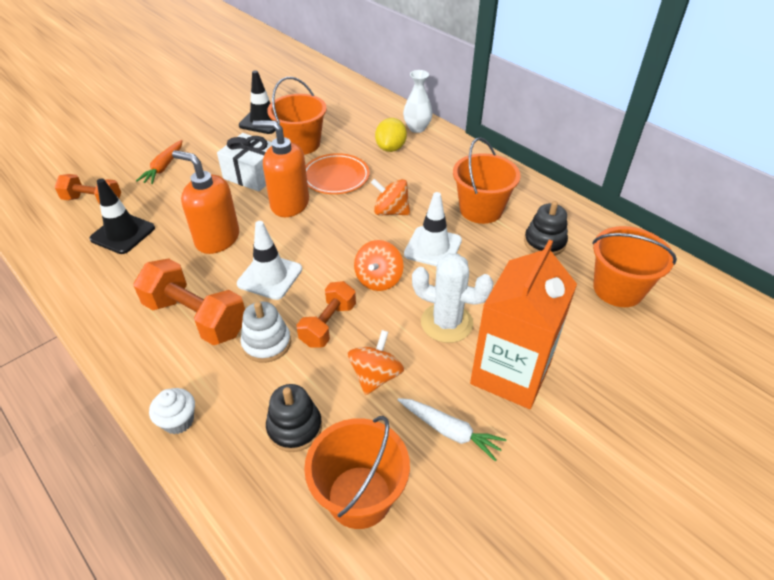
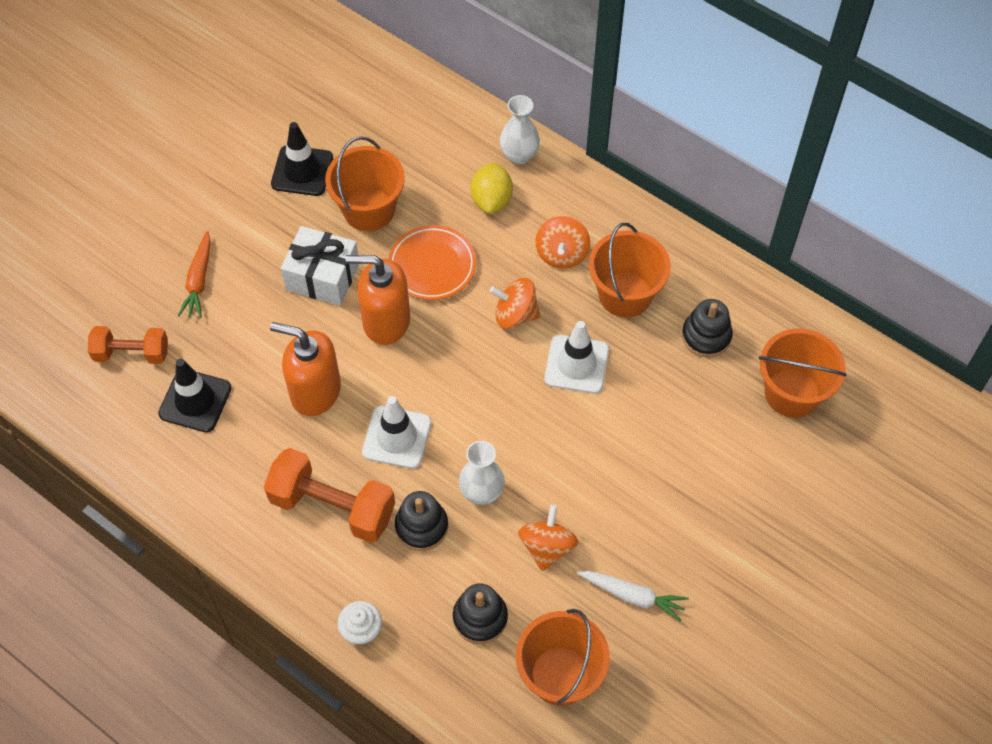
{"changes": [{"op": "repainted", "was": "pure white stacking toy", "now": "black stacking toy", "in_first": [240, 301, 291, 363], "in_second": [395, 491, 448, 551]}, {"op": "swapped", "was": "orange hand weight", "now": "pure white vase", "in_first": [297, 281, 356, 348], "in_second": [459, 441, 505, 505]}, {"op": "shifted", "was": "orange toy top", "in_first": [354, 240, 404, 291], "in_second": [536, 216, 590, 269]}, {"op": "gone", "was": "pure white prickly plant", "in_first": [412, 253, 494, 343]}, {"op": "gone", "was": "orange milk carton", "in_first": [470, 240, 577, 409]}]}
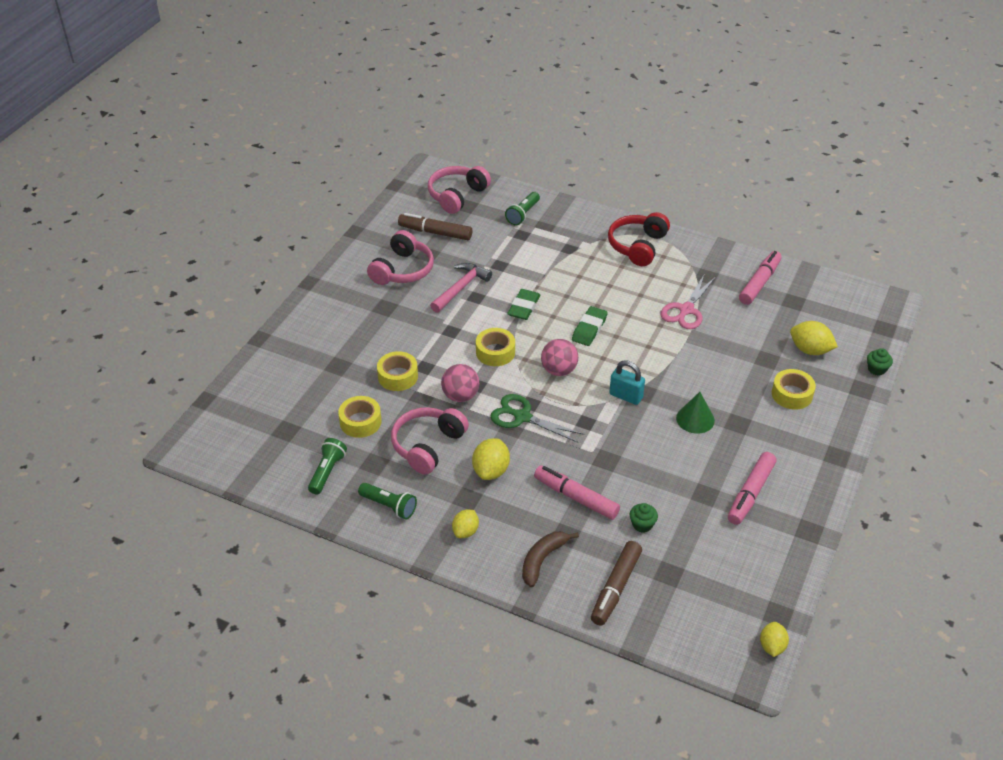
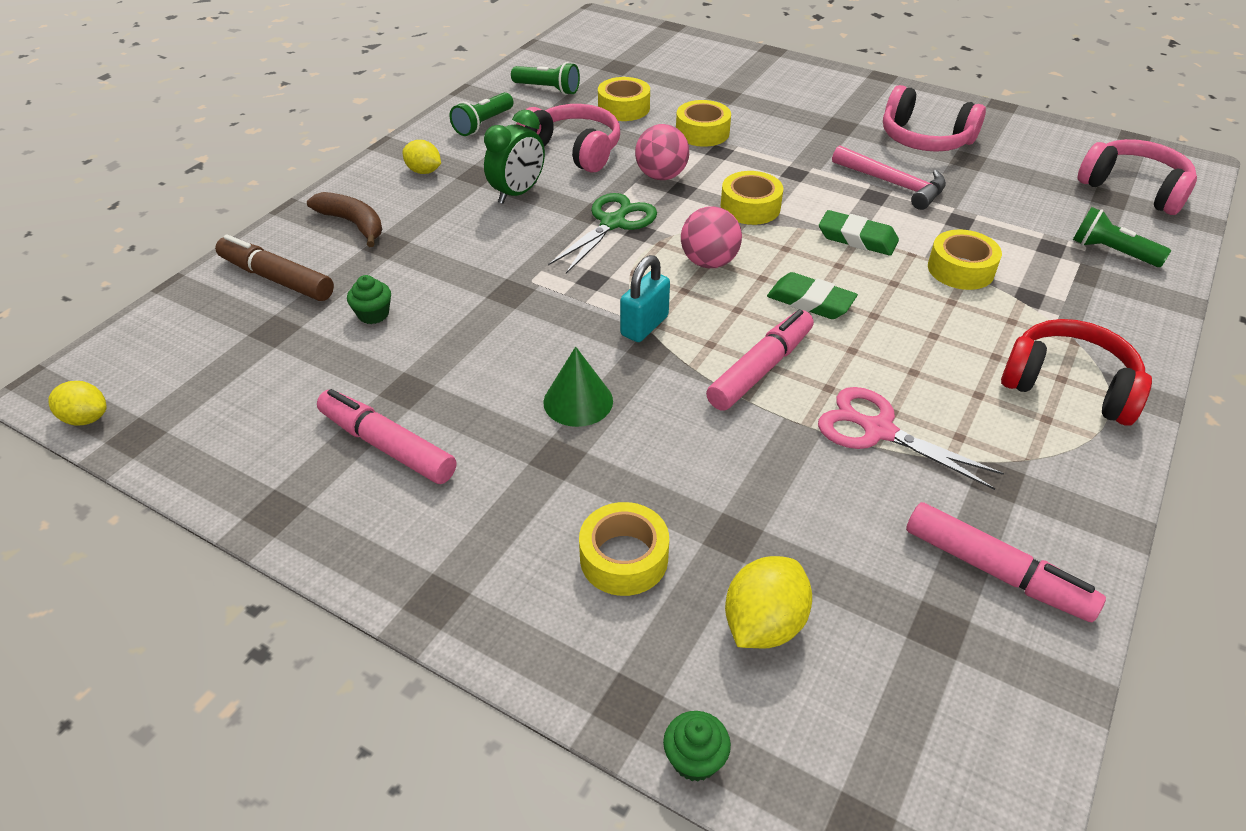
{"changes": [{"op": "swapped", "was": "bright yellow lemon", "now": "emerald clock", "in_first": [472, 438, 510, 480], "in_second": [484, 109, 545, 204]}, {"op": "shifted", "was": "rosy felt pen", "in_first": [534, 465, 620, 520], "in_second": [706, 309, 814, 411]}, {"op": "new", "now": "bright yellow roll of tape", "in_second": [928, 229, 1002, 290]}, {"op": "gone", "was": "dark brown felt pen", "in_first": [398, 213, 472, 240]}]}
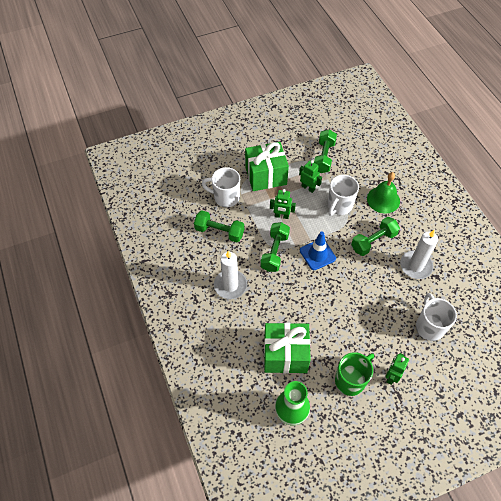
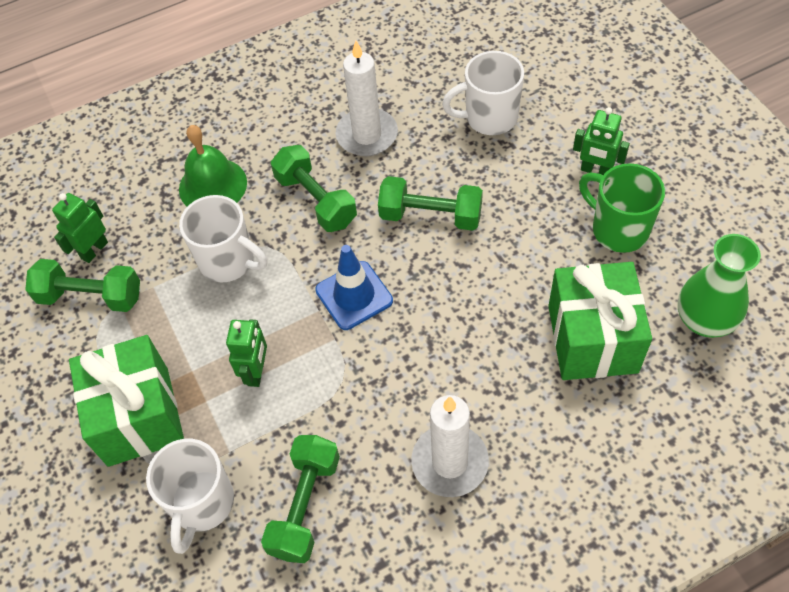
{"changes": [{"op": "shifted", "was": "emerald robot figure", "in_first": [299, 160, 322, 193], "in_second": [52, 193, 108, 263]}, {"op": "shifted", "was": "emerald hand weight", "in_first": [260, 222, 290, 272], "in_second": [378, 176, 483, 231]}]}
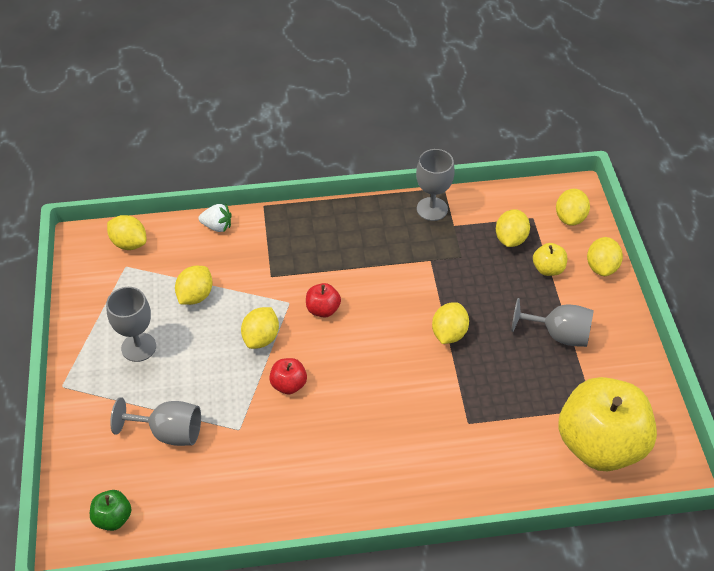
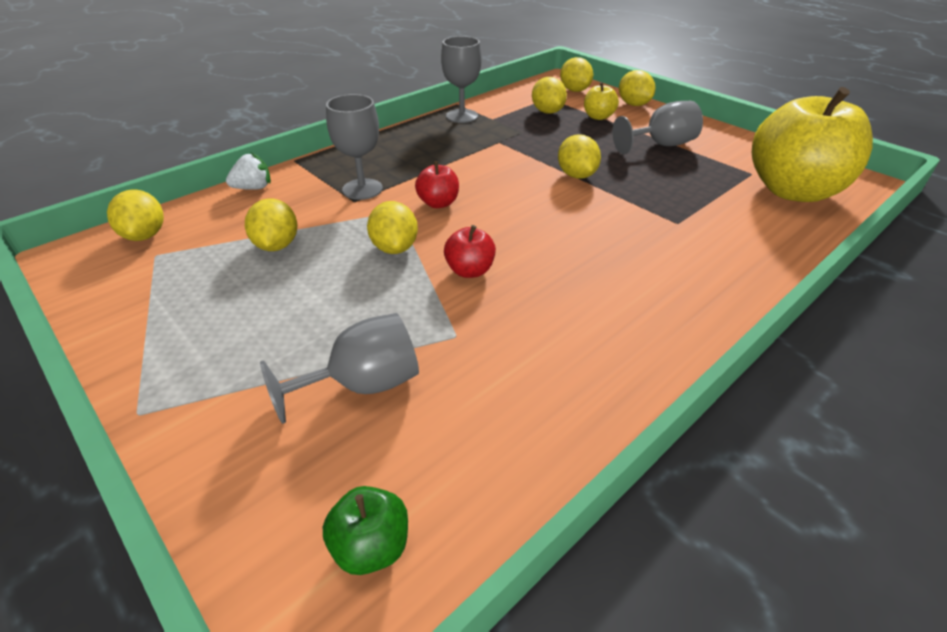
{"changes": [{"op": "rotated", "was": "bright yellow lemon", "in_first": [107, 215, 146, 250], "in_second": [107, 190, 164, 241], "clockwise": 75}, {"op": "shifted", "was": "grey goblet", "in_first": [106, 287, 156, 362], "in_second": [326, 94, 383, 200]}]}
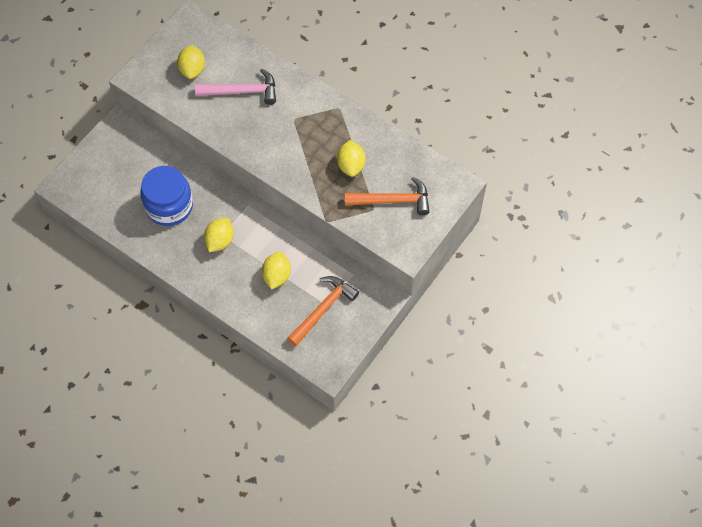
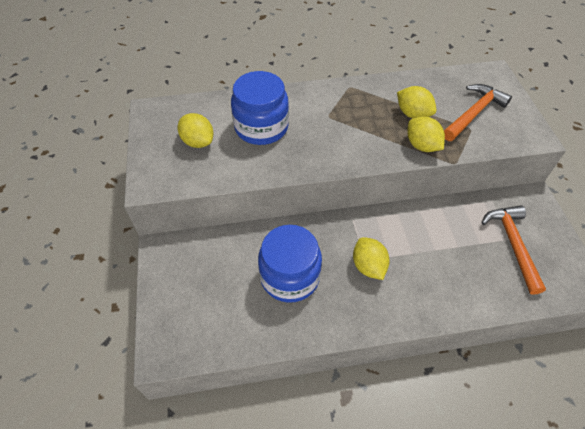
{"changes": [{"op": "swapped", "was": "rosy claw hammer", "now": "cobalt preserve jar", "in_first": [195, 69, 276, 105], "in_second": [231, 71, 289, 145]}, {"op": "shifted", "was": "bright yellow lemon", "in_first": [262, 252, 291, 290], "in_second": [407, 116, 445, 152]}]}
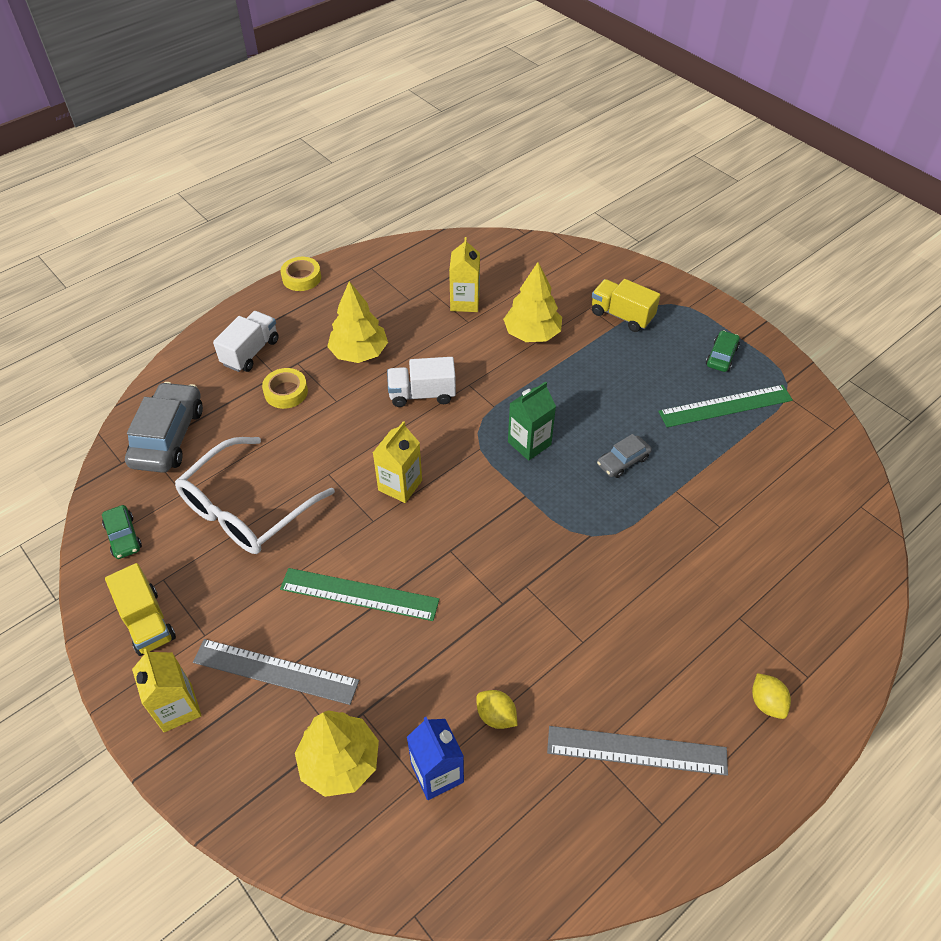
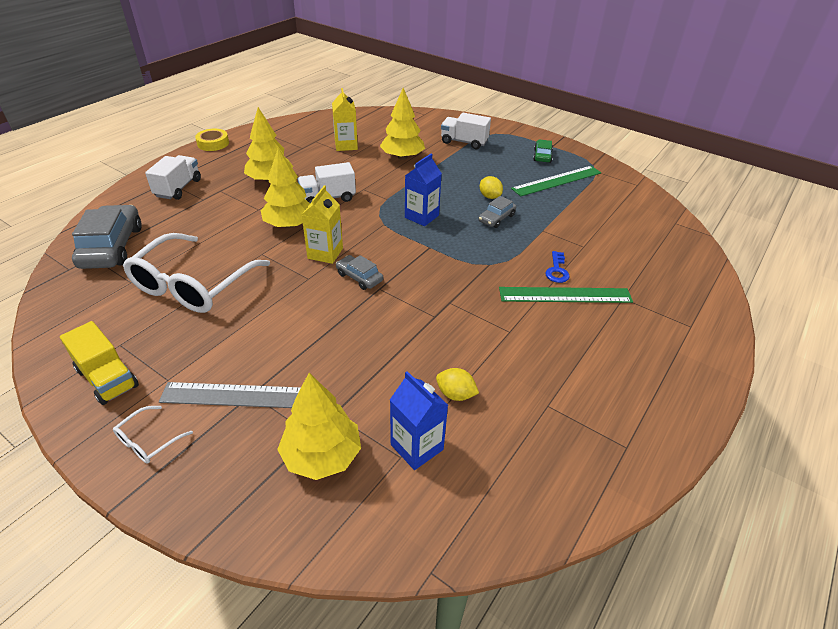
{"changes": [{"op": "swapped", "was": "bright yellow milk carton", "now": "pure white glasses", "in_first": [132, 649, 202, 732], "in_second": [113, 406, 193, 463]}, {"op": "new", "now": "bright yellow tree", "in_second": [261, 148, 310, 228]}, {"op": "new", "now": "grey toy car", "in_second": [336, 255, 383, 290]}, {"op": "repainted", "was": "emerald milk carton", "now": "cobalt milk carton", "in_first": [508, 382, 556, 461], "in_second": [405, 153, 442, 226]}, {"op": "repainted", "was": "bright yellow lorry", "now": "pure white lorry", "in_first": [592, 279, 660, 332], "in_second": [441, 113, 491, 149]}, {"op": "shifted", "was": "bright yellow lemon", "in_first": [752, 673, 791, 719], "in_second": [480, 176, 503, 199]}, {"op": "shifted", "was": "emerald ruler", "in_first": [280, 568, 440, 621], "in_second": [499, 287, 633, 303]}, {"op": "new", "now": "cobalt key", "in_second": [545, 251, 570, 283]}, {"op": "gone", "was": "emerald toy car", "in_first": [102, 505, 142, 559]}, {"op": "gone", "was": "bright yellow roll of tape", "in_first": [262, 368, 308, 409]}, {"op": "gone", "was": "grey ruler", "in_first": [547, 726, 728, 776]}]}
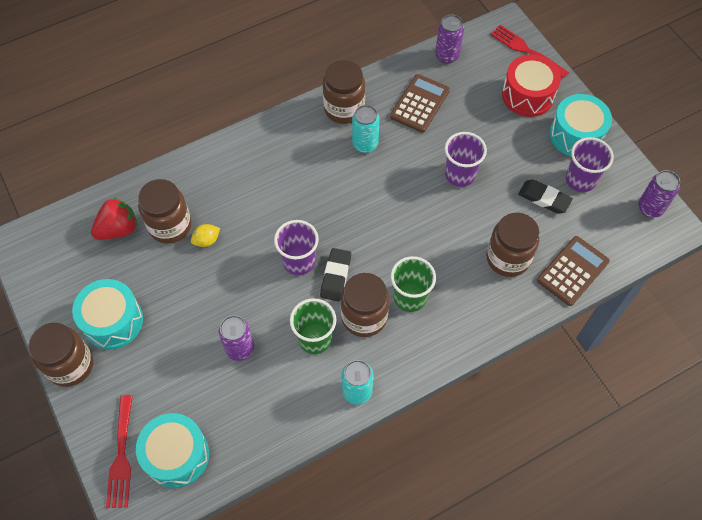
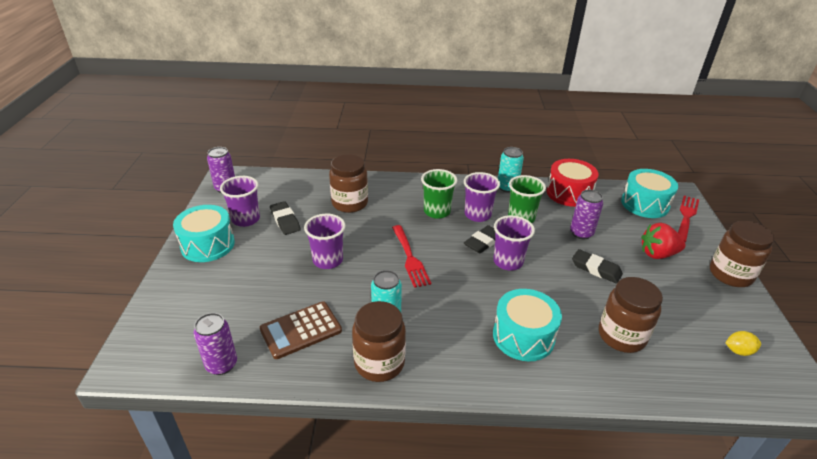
{"changes": [{"op": "shifted", "was": "scarlet dinner fork", "in_first": [490, 25, 569, 78], "in_second": [392, 225, 431, 288]}, {"op": "swapped", "was": "dark brown preserve jar", "now": "violet tumbler", "in_first": [341, 273, 389, 337], "in_second": [464, 172, 500, 222]}, {"op": "shifted", "was": "teal snare drum", "in_first": [72, 279, 143, 349], "in_second": [493, 289, 562, 361]}, {"op": "shifted", "was": "scarlet snare drum", "in_first": [502, 54, 561, 117], "in_second": [547, 159, 599, 207]}, {"op": "new", "now": "black pencil eraser", "in_second": [572, 249, 623, 284]}, {"op": "shifted", "was": "scarlet toy strawberry", "in_first": [91, 197, 138, 240], "in_second": [641, 223, 685, 259]}, {"op": "shifted", "was": "bright yellow lemon", "in_first": [191, 224, 220, 247], "in_second": [726, 331, 761, 356]}, {"op": "gone", "was": "dark brown adding machine", "in_first": [537, 236, 610, 306]}]}
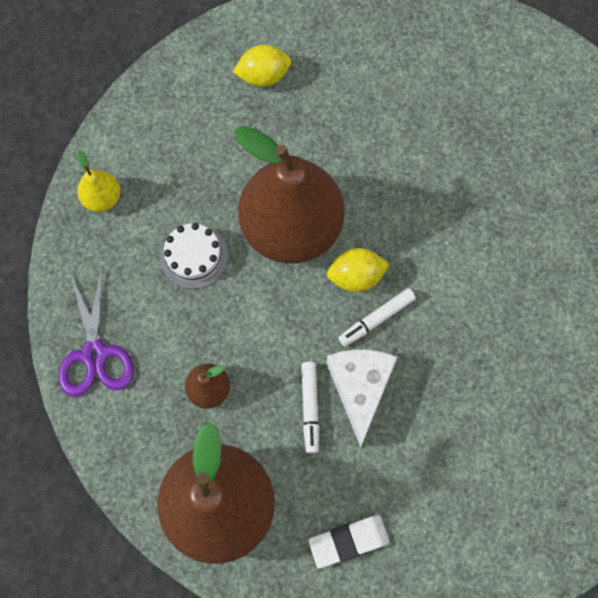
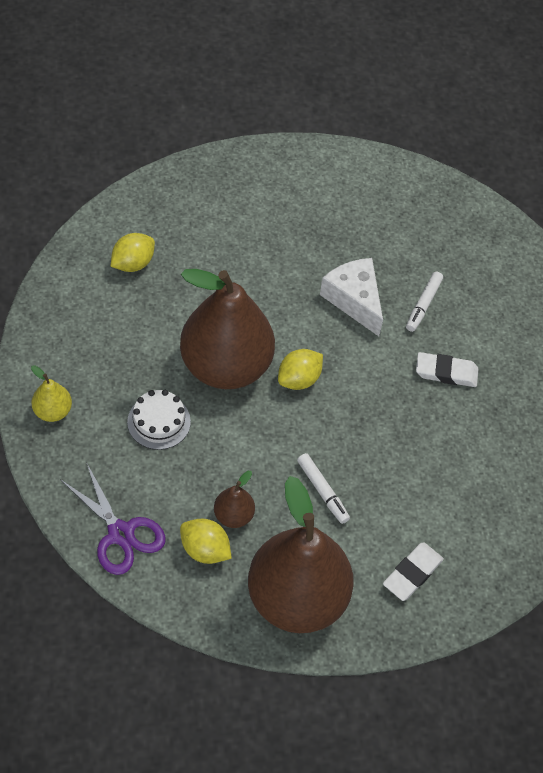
{"changes": [{"op": "new", "now": "bright yellow lemon", "in_second": [180, 518, 232, 564]}, {"op": "shifted", "was": "pure white cheese", "in_first": [326, 349, 398, 447], "in_second": [320, 258, 383, 336]}, {"op": "shifted", "was": "pure white felt pen", "in_first": [338, 288, 416, 347], "in_second": [406, 272, 443, 332]}, {"op": "new", "now": "pure white pencil eraser", "in_second": [416, 352, 478, 387]}]}
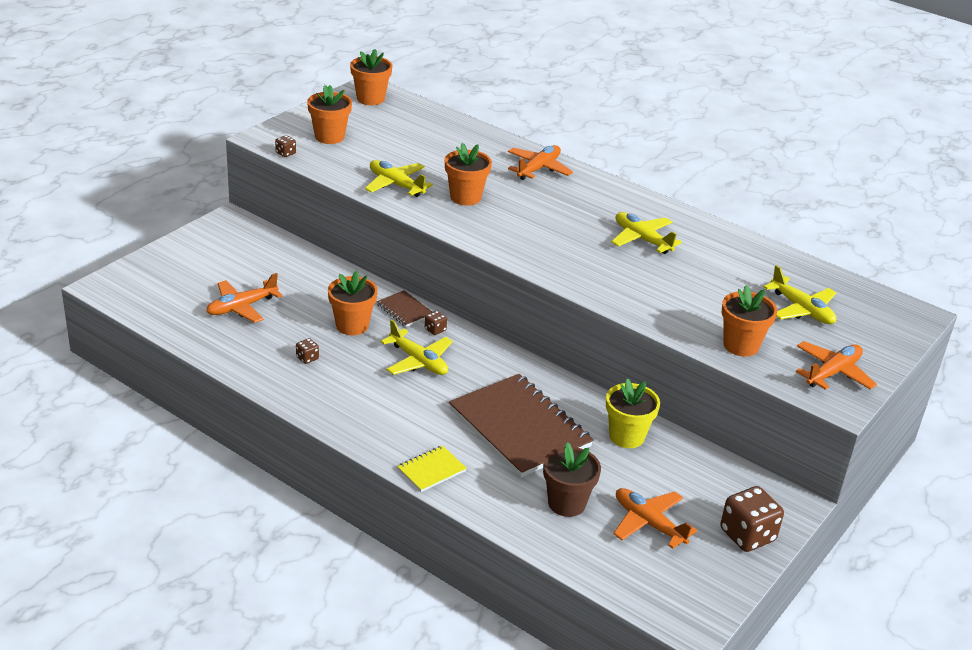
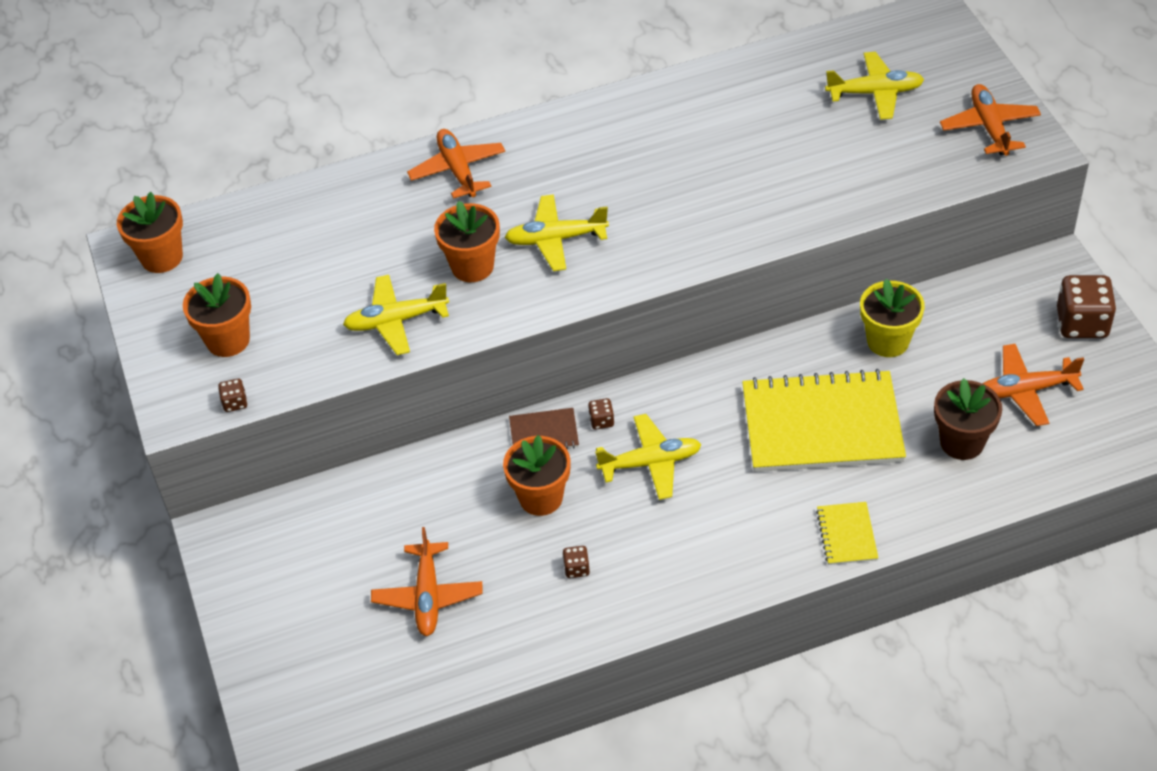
{"changes": [{"op": "shifted", "was": "bright yellow toy plane", "in_first": [611, 212, 682, 254], "in_second": [505, 194, 609, 271]}, {"op": "repainted", "was": "dark brown notepad", "now": "bright yellow notepad", "in_first": [449, 374, 593, 478], "in_second": [742, 369, 906, 472]}, {"op": "gone", "was": "orange flower pot", "in_first": [722, 285, 777, 357]}]}
